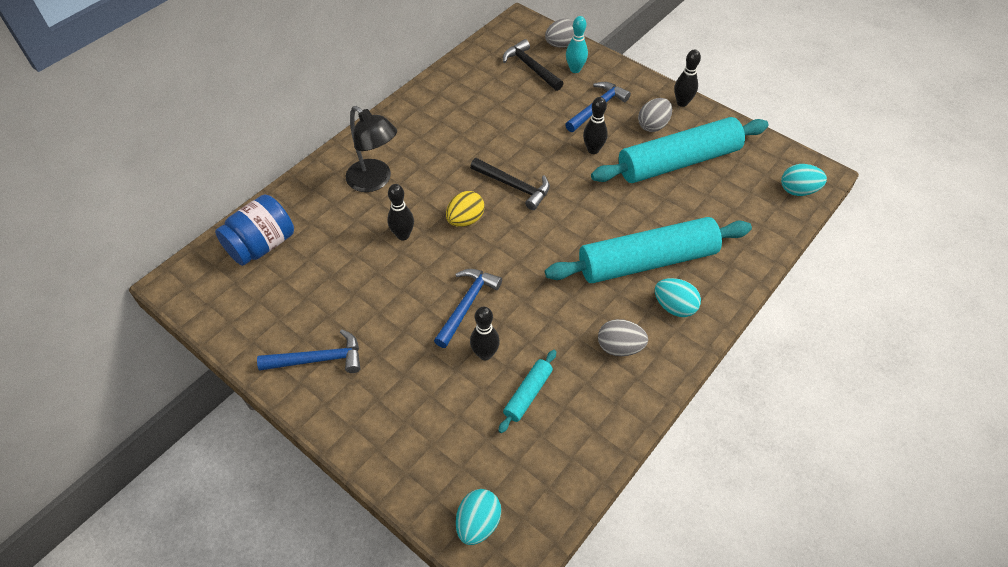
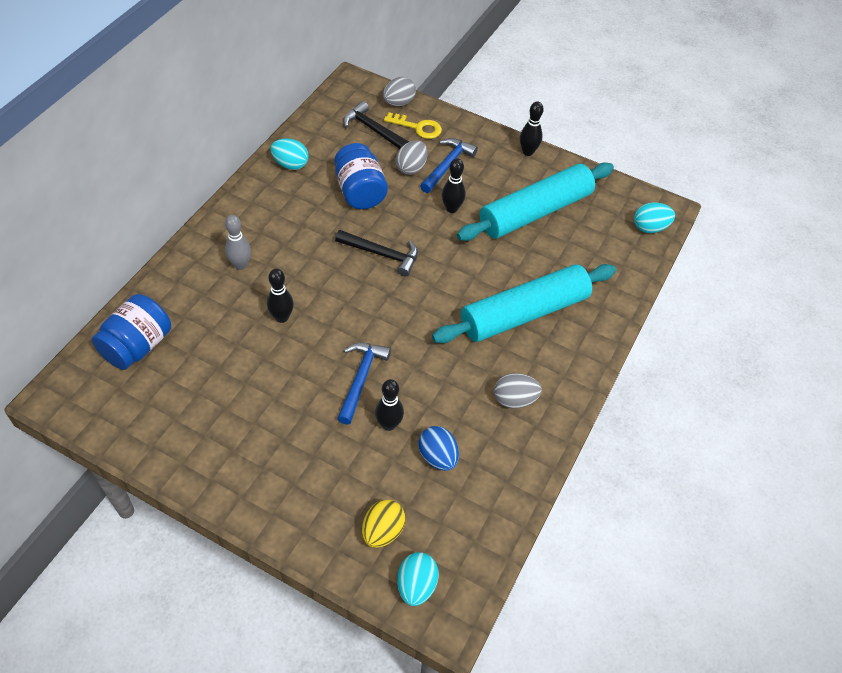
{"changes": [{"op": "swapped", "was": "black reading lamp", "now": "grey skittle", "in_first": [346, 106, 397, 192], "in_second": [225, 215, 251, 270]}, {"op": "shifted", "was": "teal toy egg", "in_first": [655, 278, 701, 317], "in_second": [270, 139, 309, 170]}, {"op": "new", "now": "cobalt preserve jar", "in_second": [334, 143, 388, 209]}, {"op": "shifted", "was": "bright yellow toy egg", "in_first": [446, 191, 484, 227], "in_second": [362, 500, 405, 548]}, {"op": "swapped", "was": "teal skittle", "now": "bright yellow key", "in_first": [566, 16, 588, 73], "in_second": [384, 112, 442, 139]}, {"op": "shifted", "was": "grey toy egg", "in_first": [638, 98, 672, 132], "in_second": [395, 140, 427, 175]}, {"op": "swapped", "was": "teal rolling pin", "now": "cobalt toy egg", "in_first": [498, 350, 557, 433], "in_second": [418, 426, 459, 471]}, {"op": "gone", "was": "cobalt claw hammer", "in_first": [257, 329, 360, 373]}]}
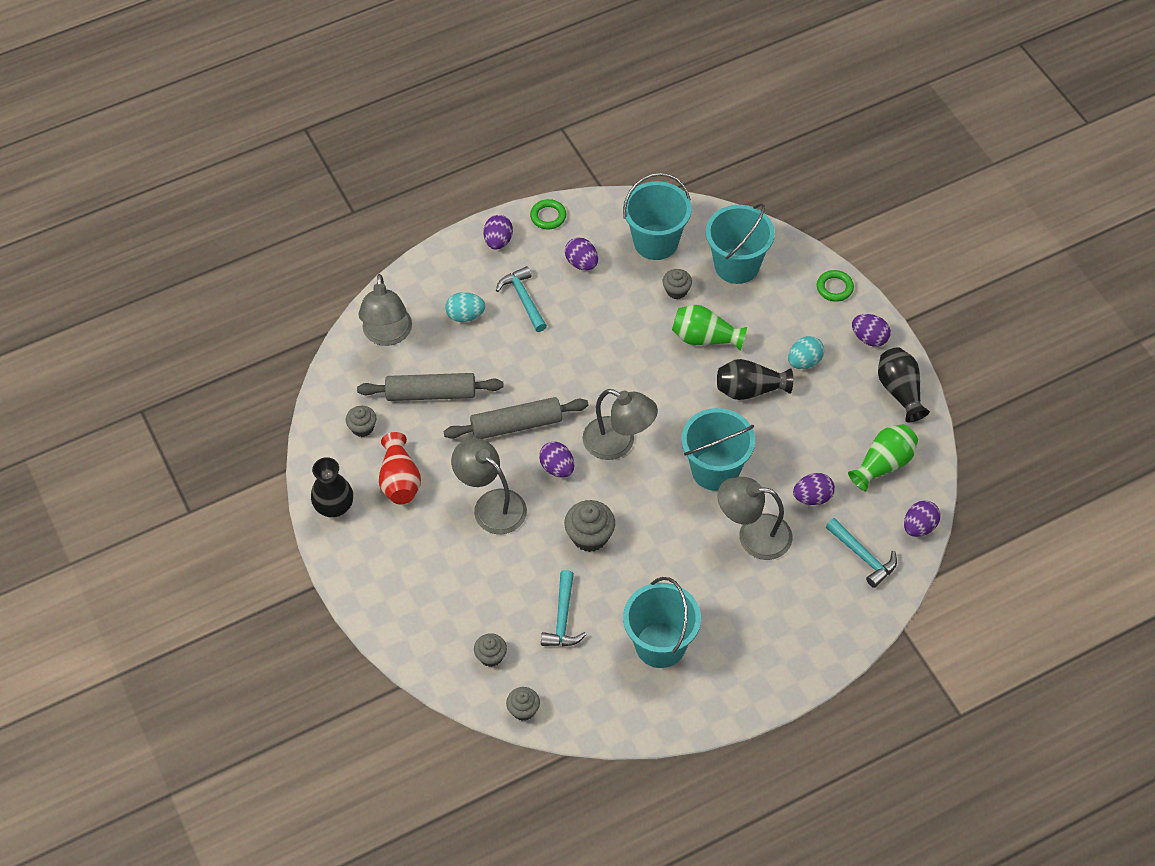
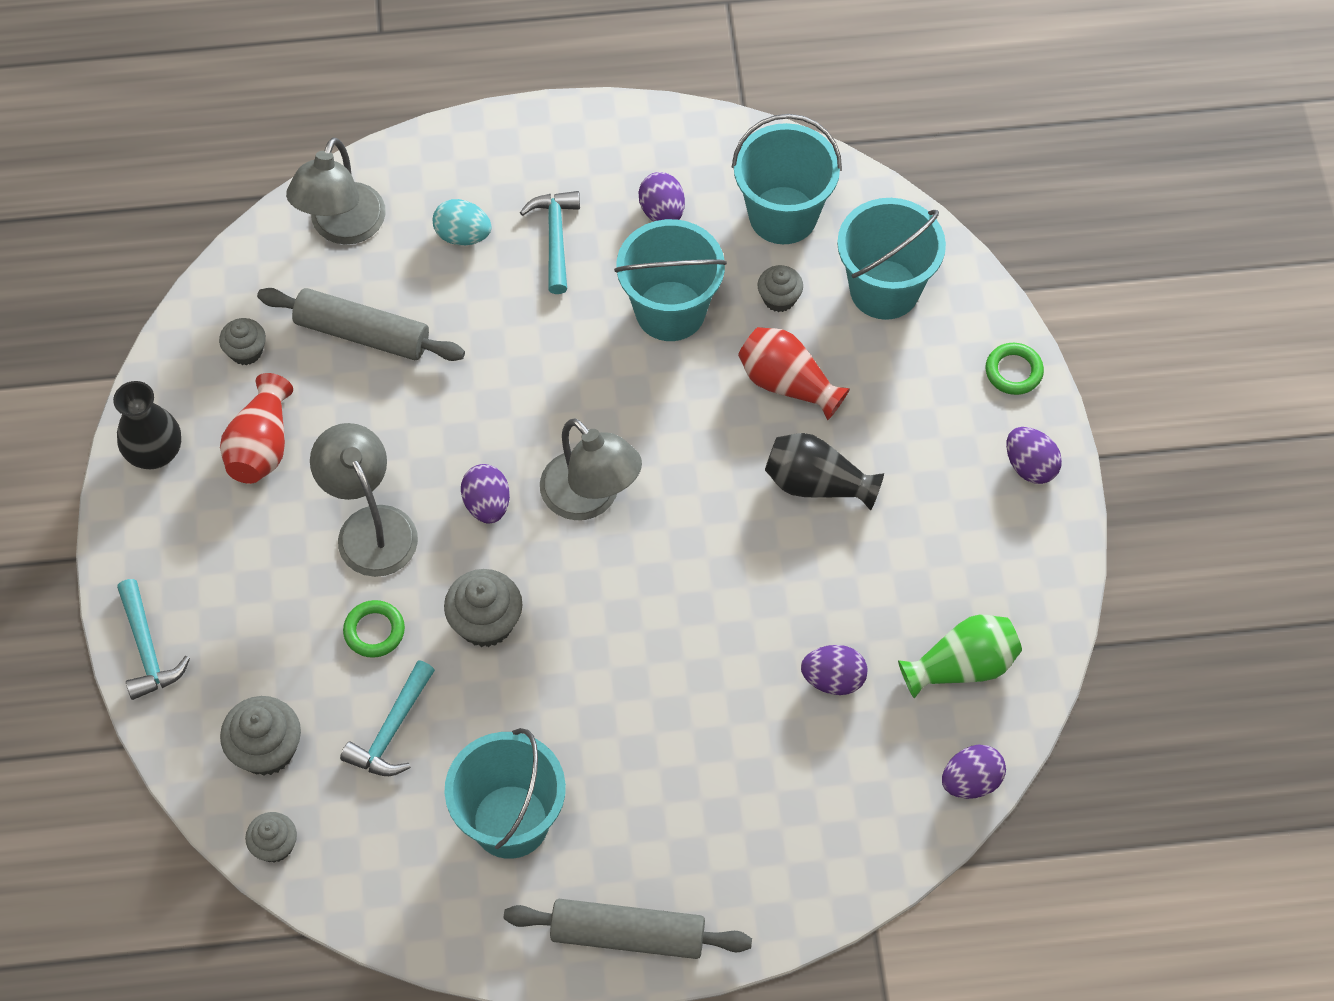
{"changes": [{"op": "shifted", "was": "teal claw hammer", "in_first": [826, 518, 897, 588], "in_second": [117, 579, 190, 700]}, {"op": "scaled", "was": "grey fairy cake", "in_first": [474, 633, 507, 667], "in_second": [220, 696, 301, 776], "ratio": 1.59}, {"op": "shifted", "was": "emerald hoop", "in_first": [530, 199, 566, 230], "in_second": [343, 600, 405, 658]}, {"op": "shifted", "was": "grey rolling pin", "in_first": [443, 397, 589, 439], "in_second": [504, 899, 752, 959]}, {"op": "shifted", "was": "teal sand bucket", "in_first": [681, 408, 755, 491], "in_second": [614, 219, 727, 341]}, {"op": "repainted", "was": "emerald vase", "now": "scarlet vase", "in_first": [672, 305, 747, 351], "in_second": [738, 327, 850, 420]}, {"op": "gone", "was": "violet toy egg", "in_first": [484, 215, 513, 250]}, {"op": "gone", "was": "grey reading lamp", "in_first": [718, 477, 793, 560]}, {"op": "gone", "was": "teal toy egg", "in_first": [788, 336, 824, 369]}, {"op": "gone", "was": "black vase", "in_first": [878, 347, 930, 422]}]}
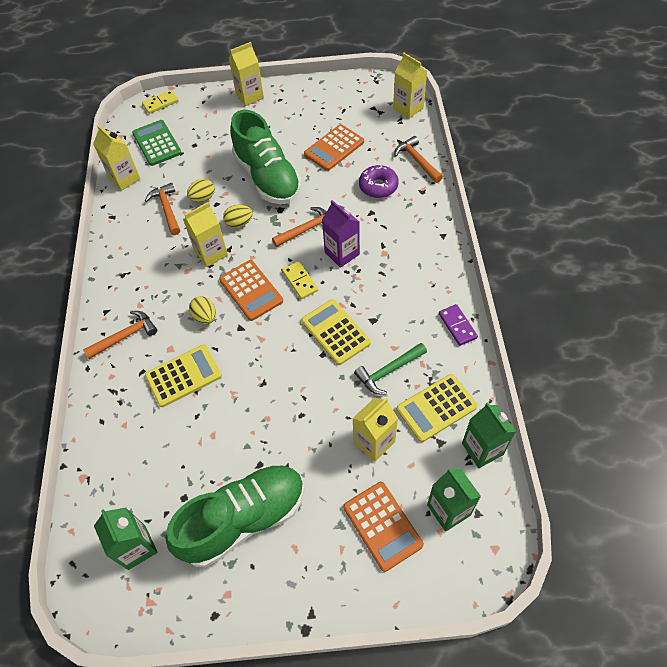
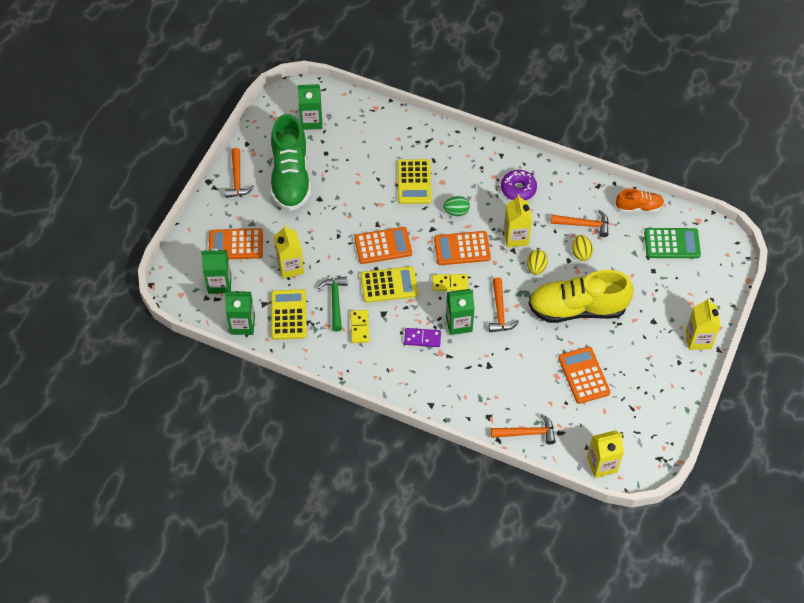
{"changes": [{"op": "shifted", "was": "orange claw hammer", "in_first": [83, 311, 157, 359], "in_second": [225, 148, 254, 198]}, {"op": "shifted", "was": "bright yellow domino piece", "in_first": [142, 90, 179, 114], "in_second": [350, 310, 370, 343]}, {"op": "new", "now": "orange adding machine", "in_second": [354, 227, 412, 264]}, {"op": "shifted", "was": "violet domino piece", "in_first": [439, 304, 478, 346], "in_second": [404, 328, 441, 347]}, {"op": "repainted", "was": "bright yellow toy egg", "now": "emerald toy egg", "in_first": [189, 296, 216, 324], "in_second": [443, 196, 470, 216]}, {"op": "repainted", "was": "violet milk carton", "now": "emerald milk carton", "in_first": [322, 200, 360, 268], "in_second": [446, 289, 475, 335]}, {"op": "shifted", "was": "violet doughnut", "in_first": [359, 165, 399, 198], "in_second": [501, 170, 537, 200]}, {"op": "repainted", "was": "emerald sneaker", "now": "bright yellow sneaker", "in_first": [230, 110, 302, 204], "in_second": [528, 270, 634, 323]}, {"op": "swapped", "was": "bright yellow milk carton", "now": "orange sneaker", "in_first": [93, 125, 140, 191], "in_second": [616, 188, 664, 213]}]}
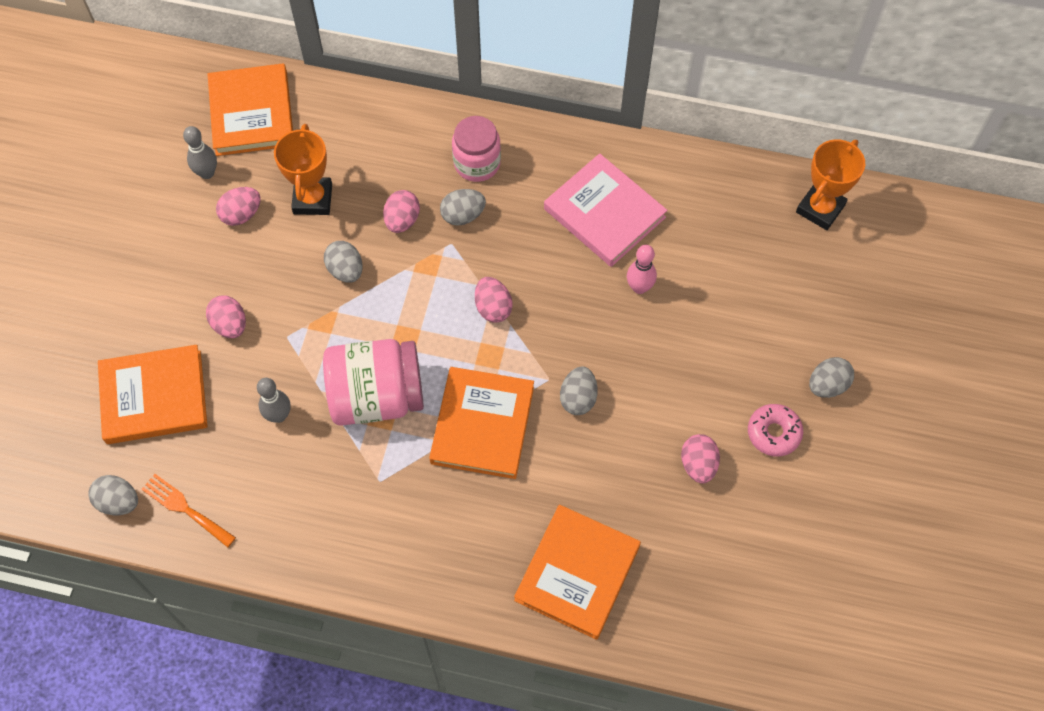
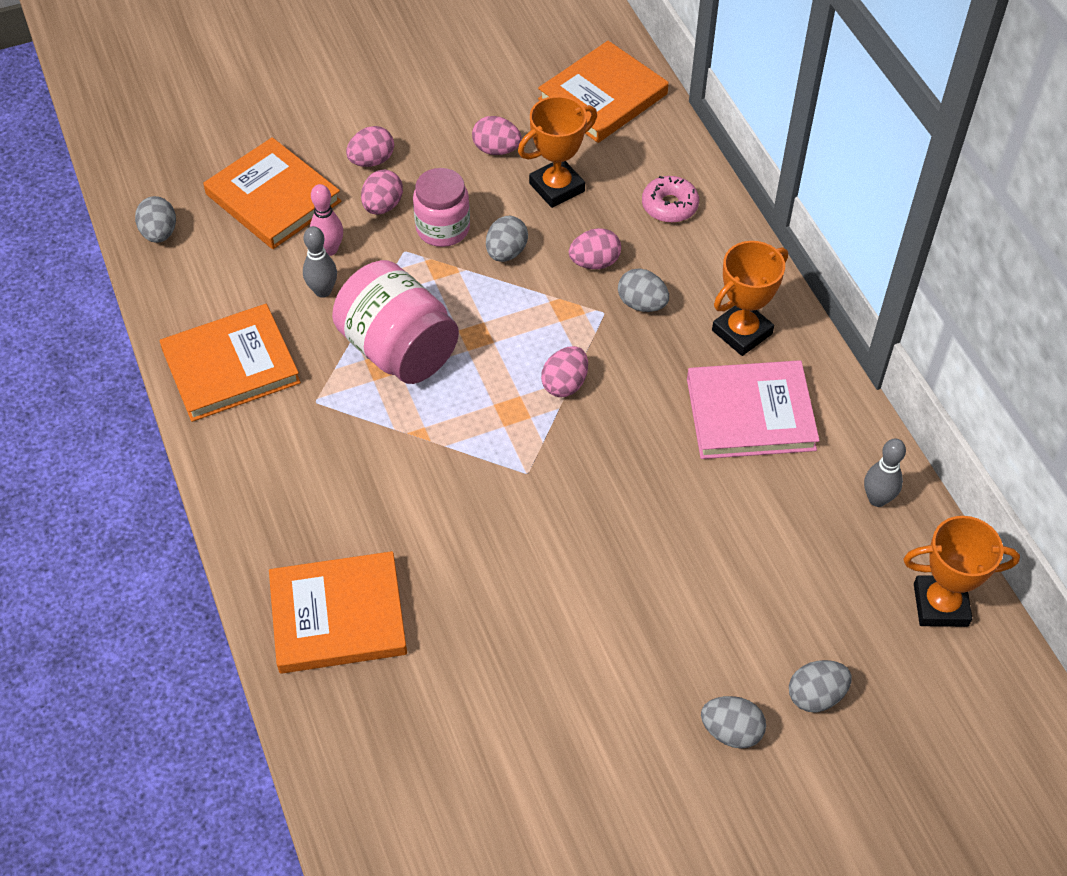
{"changes": [{"op": "shifted", "was": "orange hardcover", "in_first": [429, 367, 534, 479], "in_second": [159, 304, 301, 422]}, {"op": "shifted", "was": "rosy skittle", "in_first": [627, 245, 657, 294], "in_second": [310, 184, 343, 256]}, {"op": "shifted", "was": "rosy toy egg", "in_first": [681, 434, 720, 484], "in_second": [346, 126, 394, 167]}, {"op": "shifted", "was": "rosy preserve jar", "in_first": [452, 116, 501, 182], "in_second": [413, 168, 470, 247]}, {"op": "shifted", "was": "rosy doughnut", "in_first": [748, 404, 803, 457], "in_second": [642, 176, 699, 223]}, {"op": "rotated", "was": "rosy hardcover", "in_first": [544, 153, 668, 267], "in_second": [687, 360, 820, 459], "clockwise": 75}, {"op": "new", "now": "orange prize cup", "in_second": [712, 241, 788, 356]}, {"op": "shifted", "was": "grey toy egg", "in_first": [560, 366, 598, 415], "in_second": [789, 660, 852, 713]}, {"op": "shifted", "was": "grey skittle", "in_first": [183, 126, 217, 179], "in_second": [864, 439, 906, 507]}, {"op": "gone", "was": "orange dinner fork", "in_first": [141, 474, 236, 547]}]}
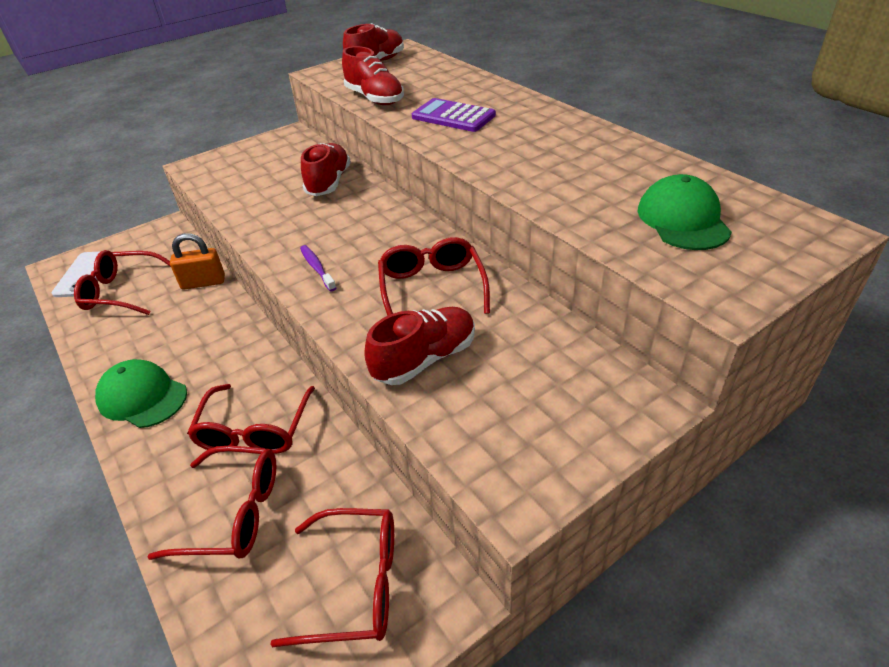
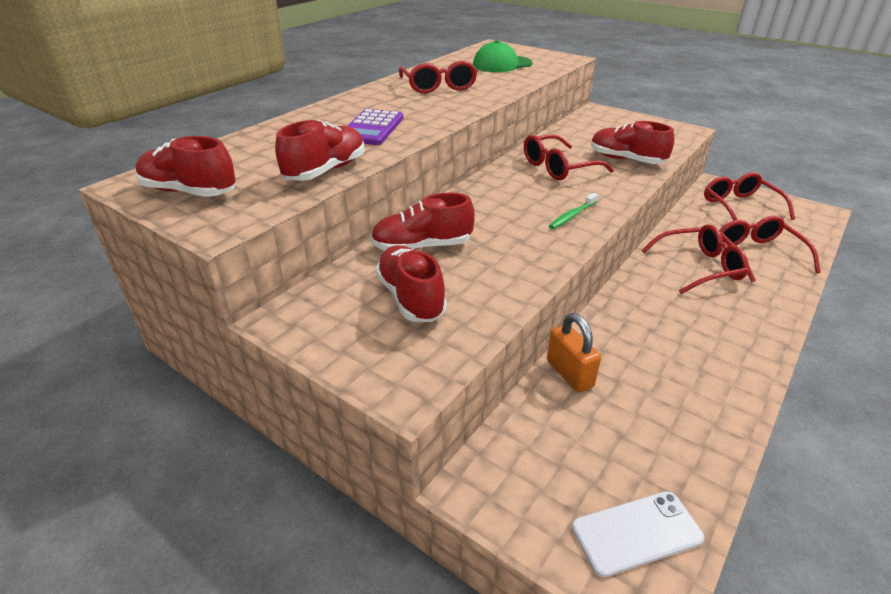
{"changes": [{"op": "new", "now": "scarlet sneaker", "in_second": [375, 245, 447, 322]}, {"op": "shifted", "was": "scarlet glasses", "in_first": [74, 250, 171, 315], "in_second": [399, 61, 478, 93]}, {"op": "repainted", "was": "violet dental brush", "now": "emerald dental brush", "in_first": [300, 245, 336, 292], "in_second": [549, 193, 598, 229]}, {"op": "gone", "was": "emerald peaked cap", "in_first": [95, 359, 187, 428]}]}
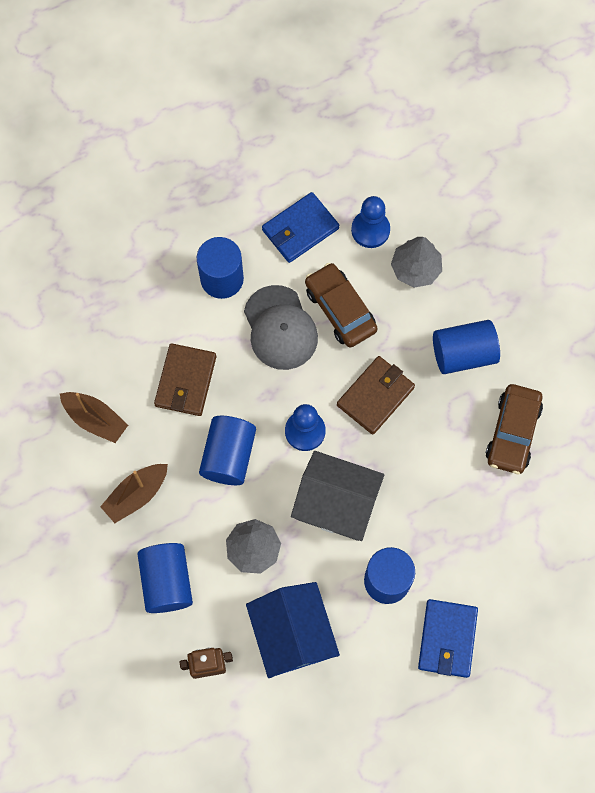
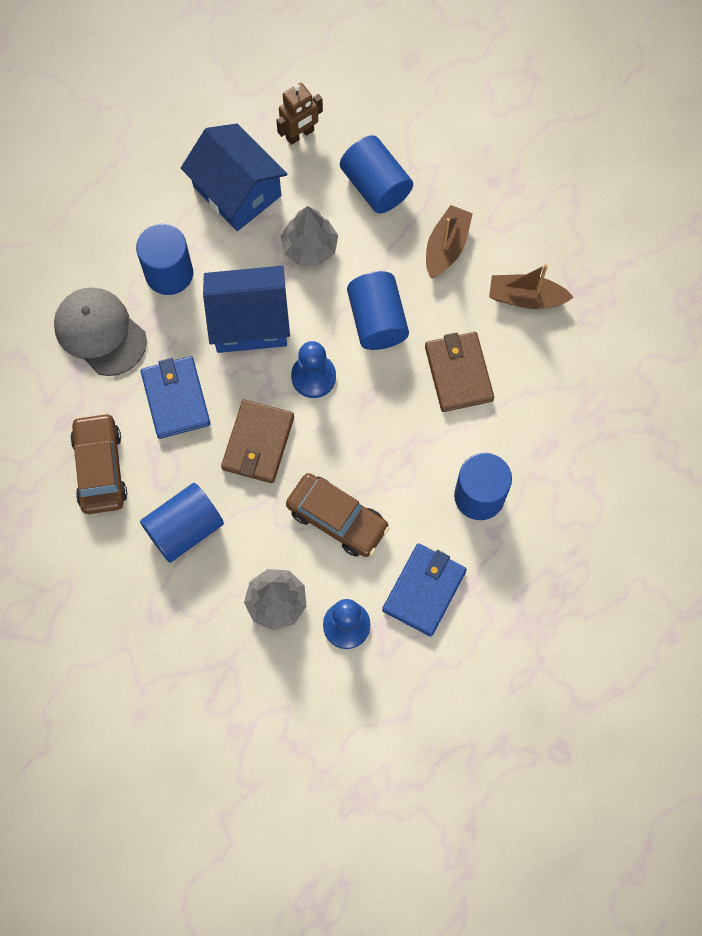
{"changes": [{"op": "shifted", "was": "grey peaked cap", "in_first": [244, 285, 318, 370], "in_second": [54, 287, 147, 376]}, {"op": "shifted", "was": "cobalt card wallet", "in_first": [418, 599, 478, 678], "in_second": [141, 356, 210, 439]}, {"op": "repainted", "was": "grey house", "now": "cobalt house", "in_first": [291, 451, 384, 541], "in_second": [203, 266, 290, 353]}]}
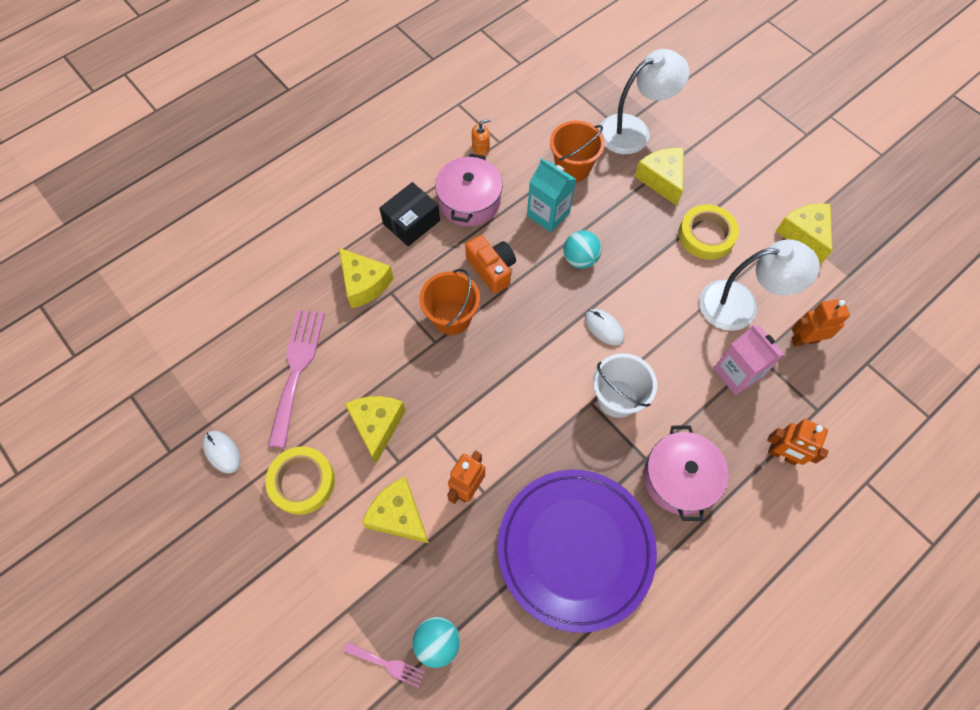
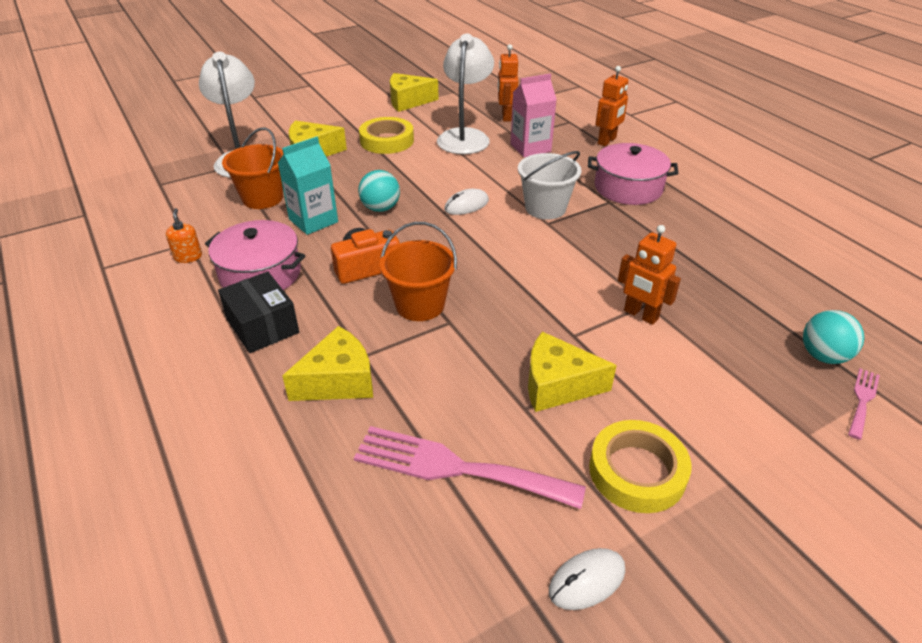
{"changes": [{"op": "gone", "was": "bright yellow cheese", "in_first": [362, 477, 429, 543]}, {"op": "gone", "was": "violet plate", "in_first": [498, 470, 657, 633]}]}
